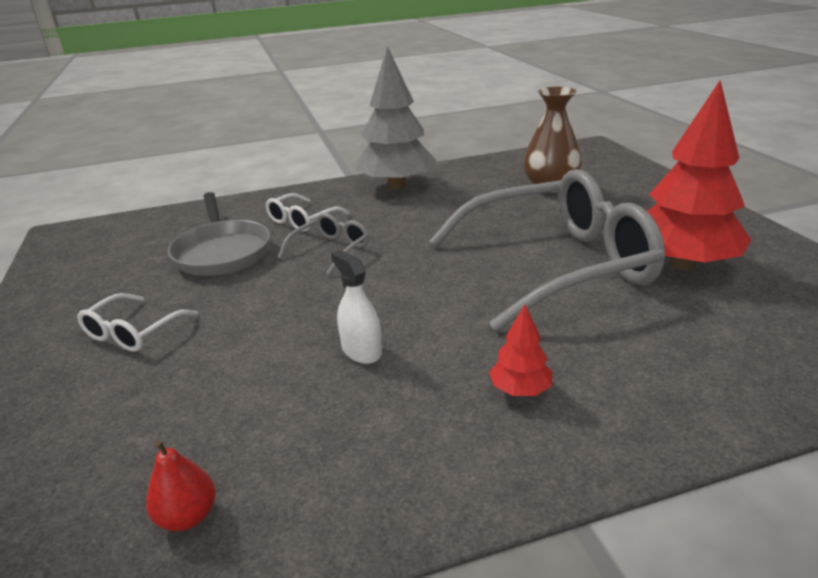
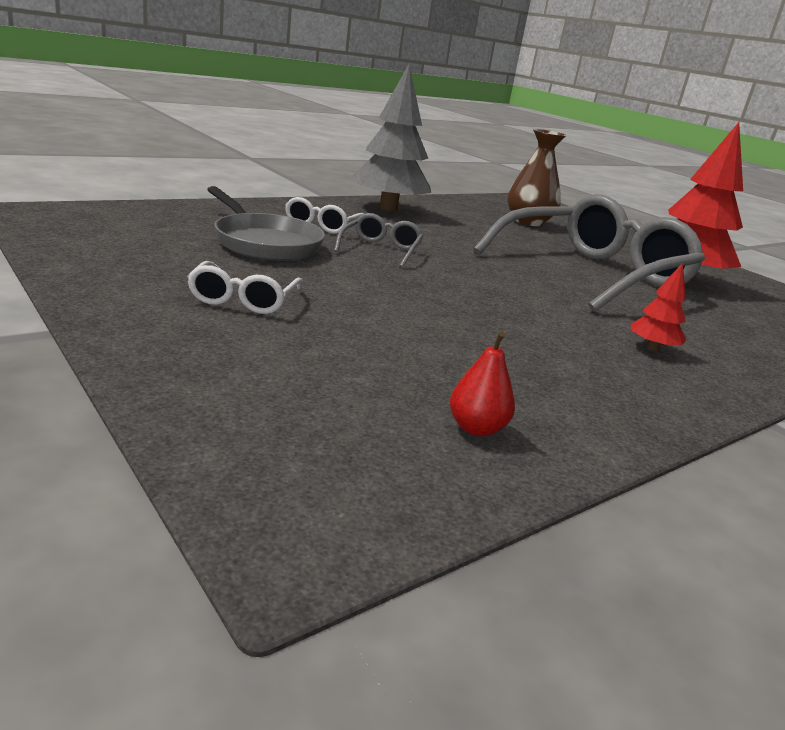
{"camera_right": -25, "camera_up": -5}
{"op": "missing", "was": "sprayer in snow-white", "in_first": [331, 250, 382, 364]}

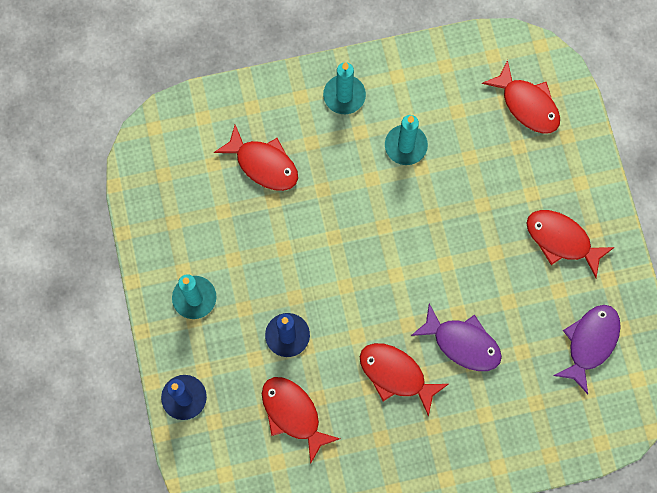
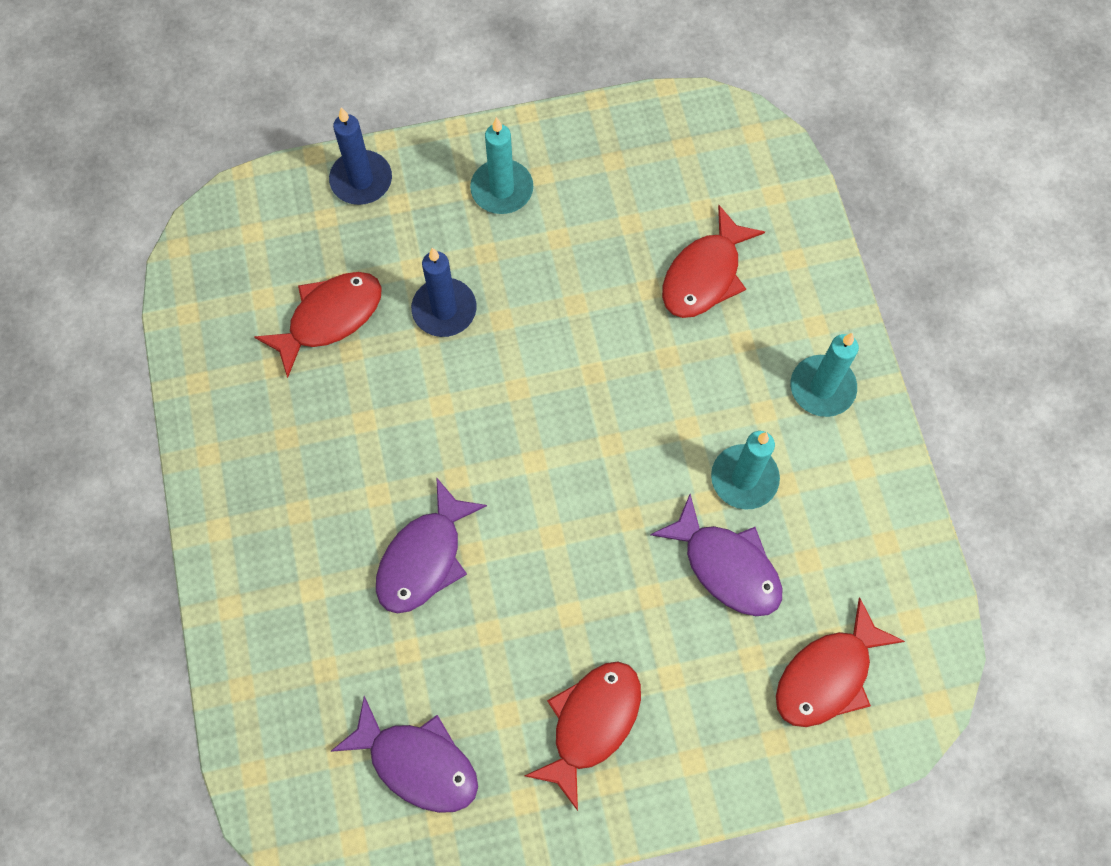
{"camera_right": 90, "camera_up": -5}
{"op": "appeared", "now": "toy fish in violet", "in_second": [650, 494, 782, 616]}
{"op": "missing", "was": "toy fish in crimson", "in_first": [360, 343, 449, 417]}

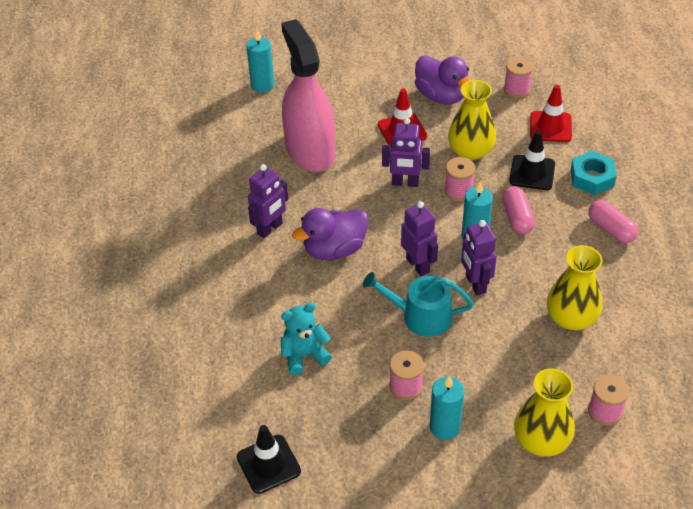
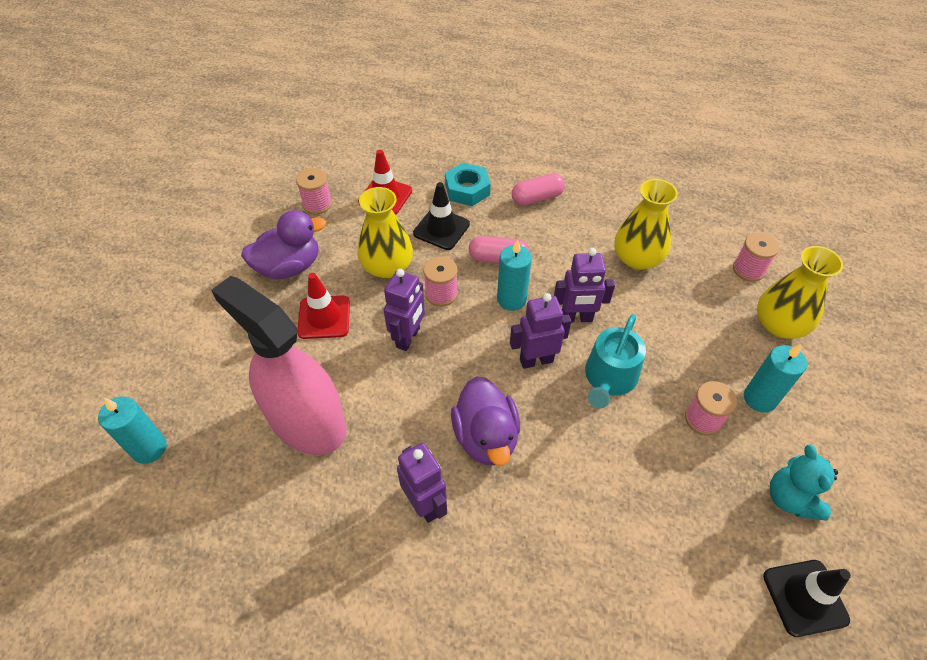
{"camera_right": -75, "camera_up": 5}
{"op": "spun", "was": "sprayer in rose-pink", "in_first": [281, 19, 335, 172], "in_second": [211, 276, 346, 455], "clockwise": 45}
{"op": "relocated", "was": "teddy bear in aqua", "in_first": [281, 303, 332, 375], "in_second": [770, 445, 838, 520]}

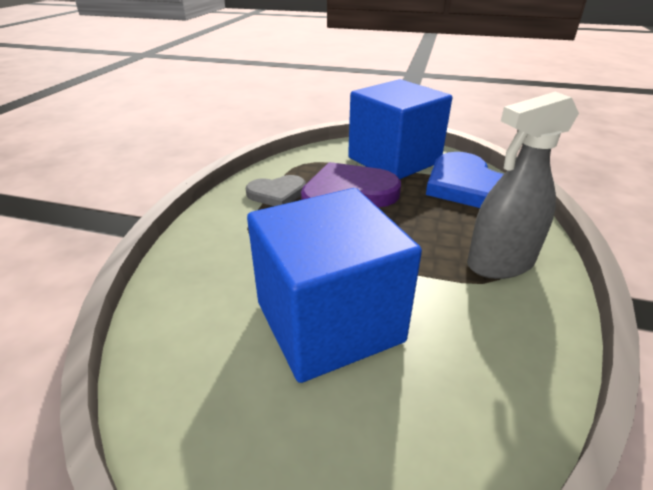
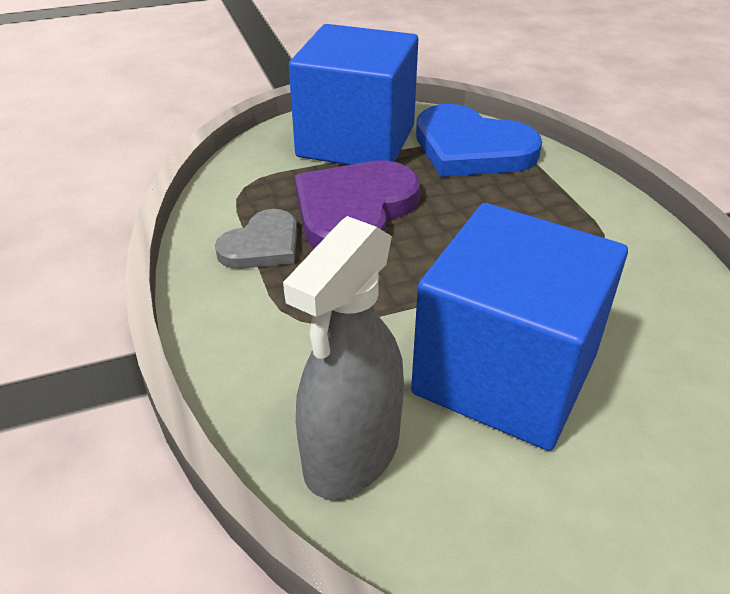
{"camera_right": -35, "camera_up": 5}
{"op": "relocated", "was": "sprayer in ash-grey", "in_first": [467, 92, 579, 279], "in_second": [283, 216, 404, 499]}

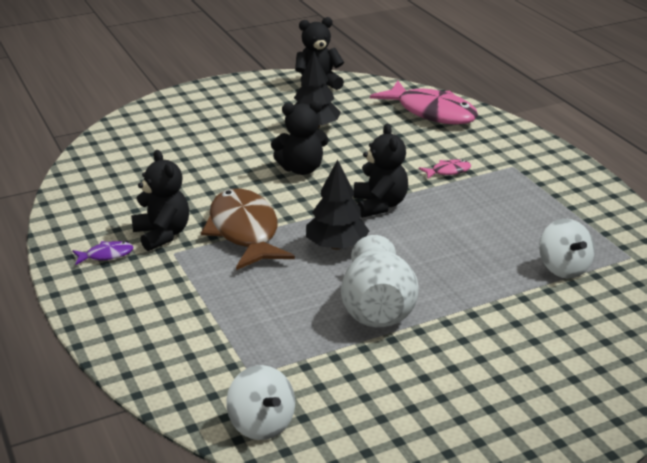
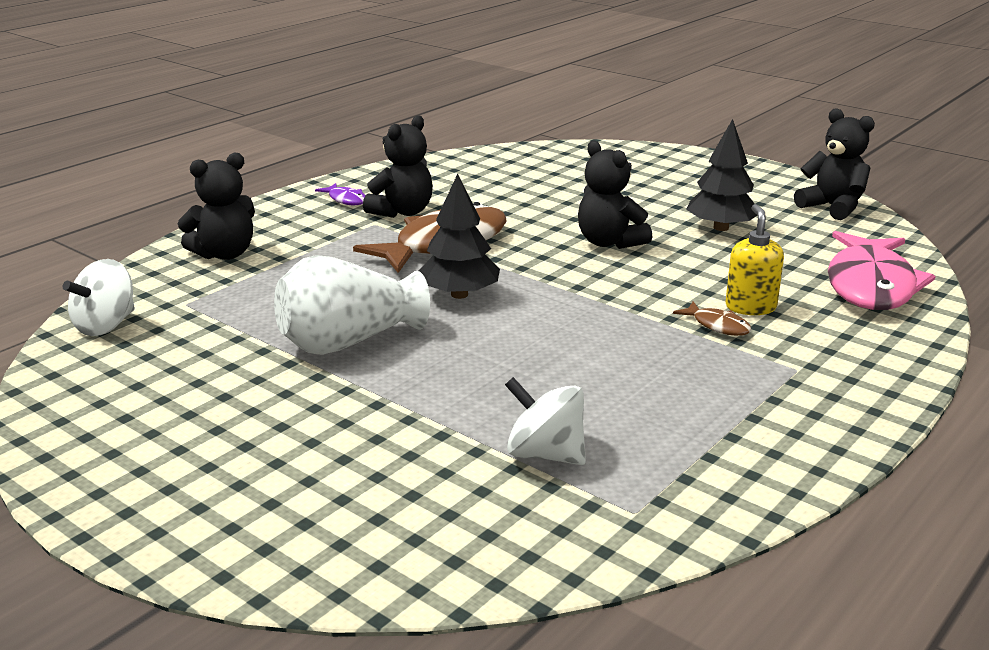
{"camera_right": 65, "camera_up": -5}
{"op": "relocated", "was": "teddy bear in jet-black", "in_first": [353, 124, 408, 218], "in_second": [178, 152, 255, 260]}
{"op": "spun", "was": "spinning top in snow-white", "in_first": [539, 219, 595, 279], "in_second": [505, 377, 586, 465], "clockwise": 75}
{"op": "colour", "was": "toy fish in rose-pink", "now": "toy fish in russet", "in_first": [419, 160, 471, 179], "in_second": [673, 301, 751, 336]}
{"op": "appeared", "now": "pump bottle in bright yellow", "in_second": [725, 204, 784, 315]}

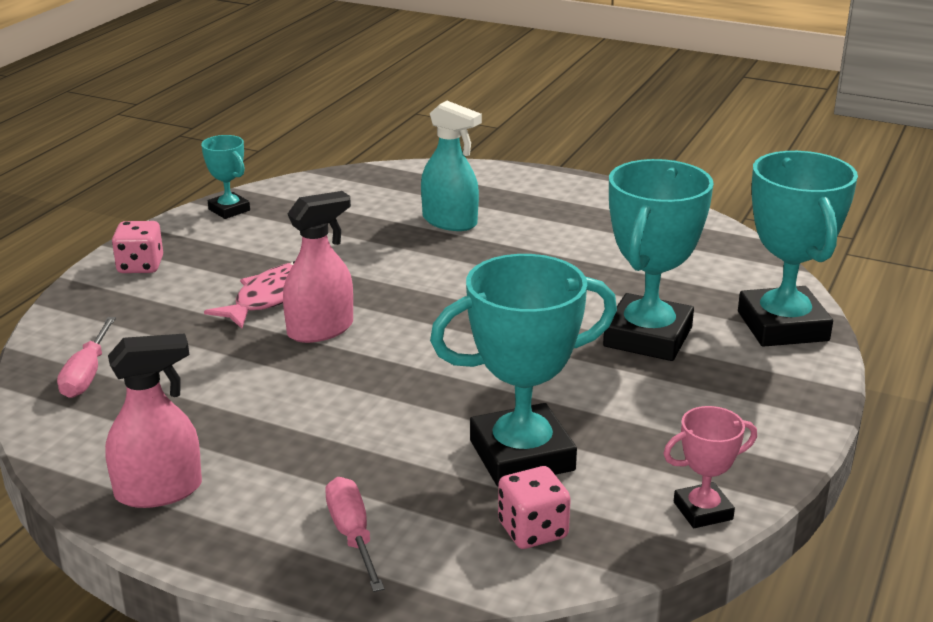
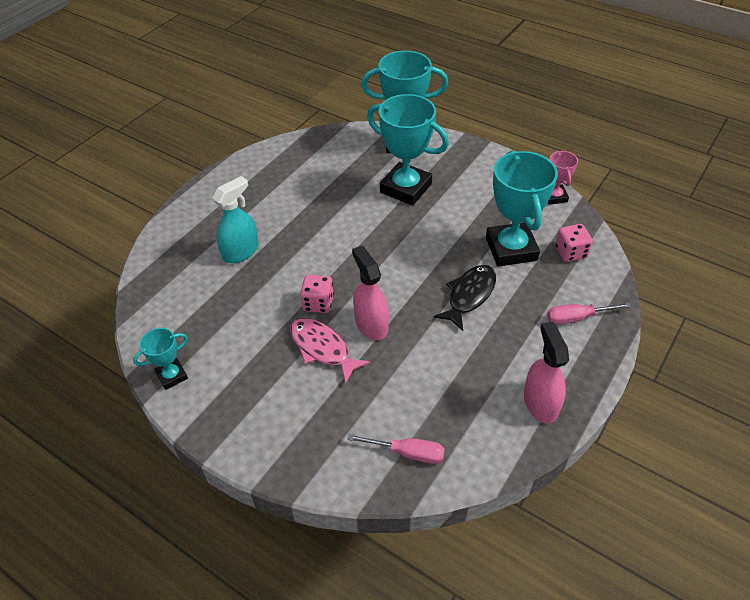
{"camera_right": -80, "camera_up": 20}
{"op": "relocated", "was": "die in rose-pink", "in_first": [112, 221, 163, 273], "in_second": [300, 275, 334, 313]}
{"op": "appeared", "now": "toy fish in jet-black", "in_second": [434, 265, 496, 331]}

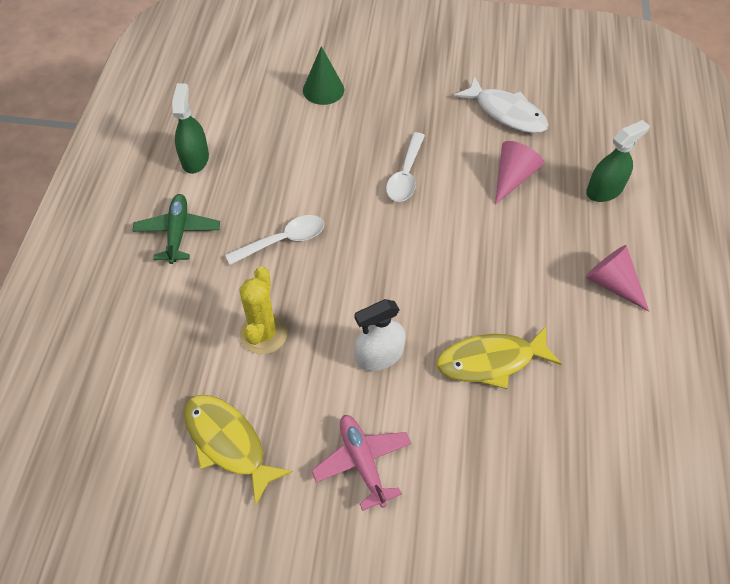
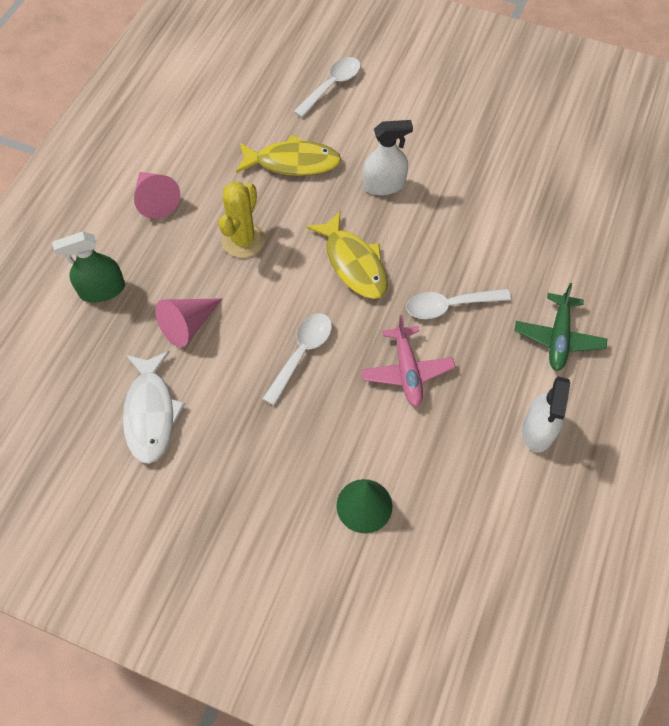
{"camera_right": -165, "camera_up": 5}
{"op": "spun", "was": "toy fish in snow-white", "in_first": [454, 76, 548, 133], "in_second": [123, 351, 185, 464], "clockwise": -150}
{"op": "relocated", "was": "cactus in bright yellow", "in_first": [239, 266, 287, 354], "in_second": [218, 182, 265, 258]}
{"op": "appeared", "now": "tablespoon in snow-white", "in_second": [293, 57, 361, 118]}
{"op": "relocated", "was": "toy fish in bright yellow", "in_first": [184, 395, 293, 506], "in_second": [306, 211, 388, 299]}
{"op": "relocated", "was": "aeroplane in rose-pink", "in_first": [311, 415, 412, 511], "in_second": [362, 315, 455, 407]}
{"op": "colour", "was": "sprayer in leaf-green", "now": "sprayer in snow-white", "in_first": [172, 83, 209, 174], "in_second": [522, 377, 570, 453]}

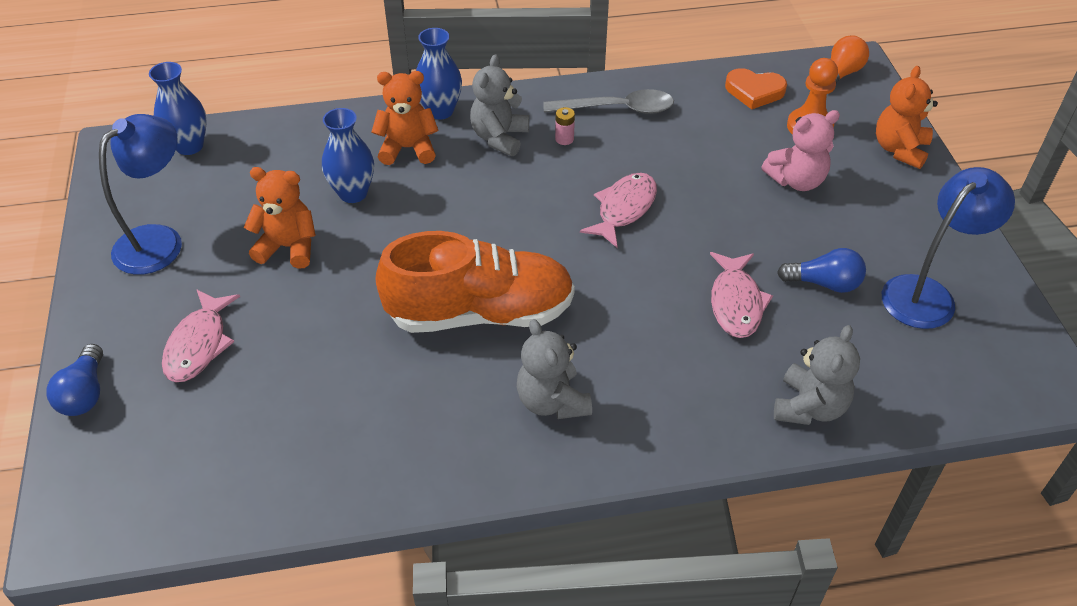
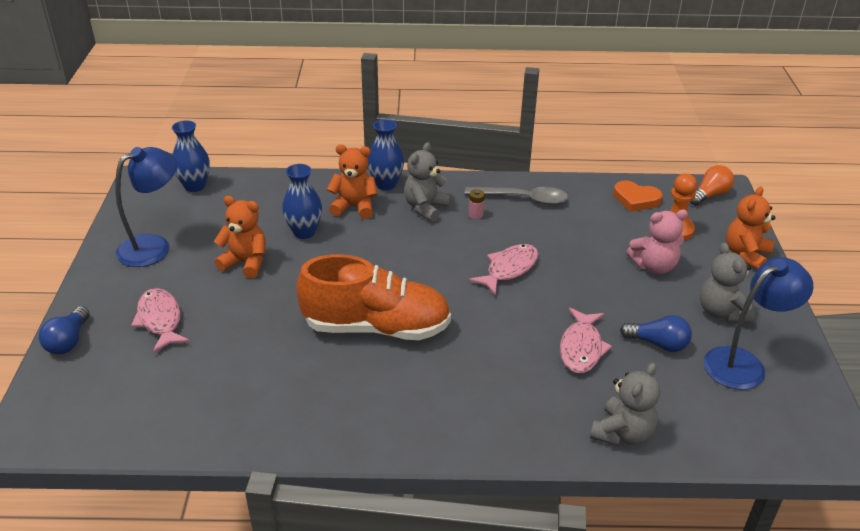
{"camera_right": 10, "camera_up": -10}
{"op": "spun", "was": "toy fish in rose-pink", "in_first": [162, 290, 240, 382], "in_second": [131, 288, 190, 353], "clockwise": 135}
{"op": "relocated", "was": "teddy bear in ash-grey", "in_first": [517, 319, 592, 419], "in_second": [700, 242, 755, 323]}

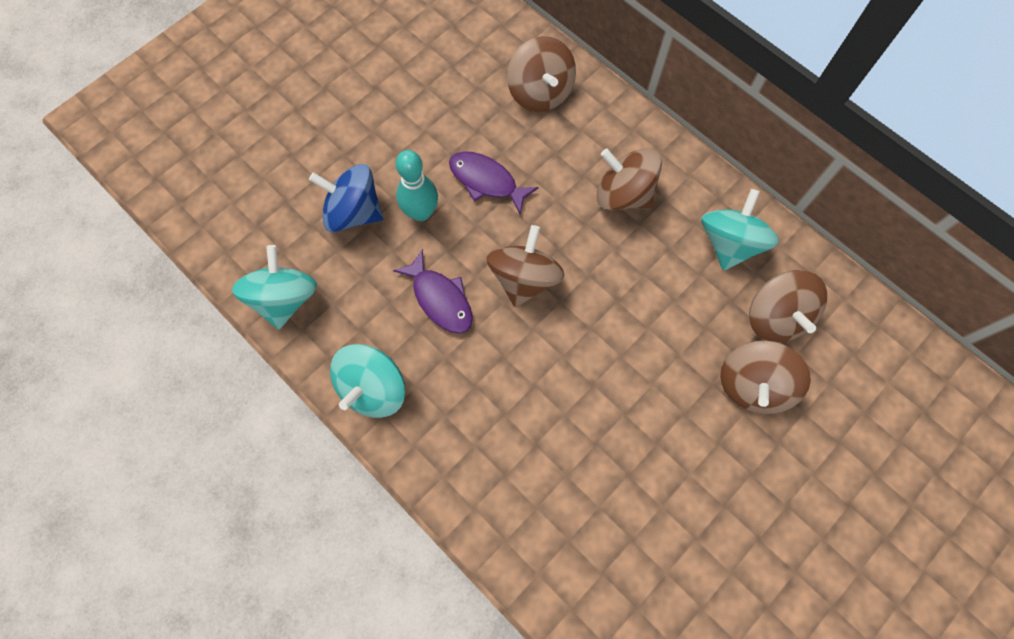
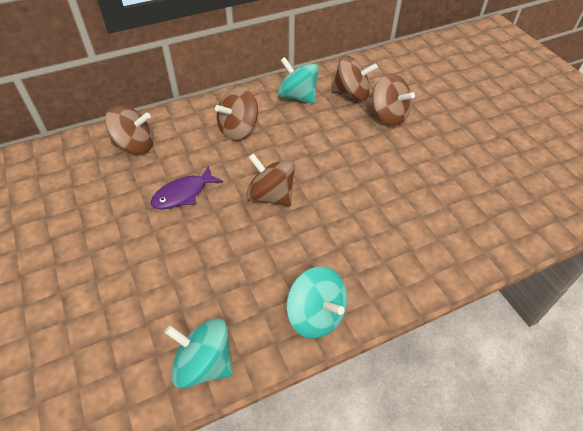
{"camera_right": -70, "camera_up": -20}
{"op": "missing", "was": "spinning top in blue", "in_first": [309, 164, 383, 232]}
{"op": "missing", "was": "toy fish in violet", "in_first": [393, 249, 473, 333]}
{"op": "missing", "was": "bowling pin in aqua", "in_first": [396, 150, 438, 221]}

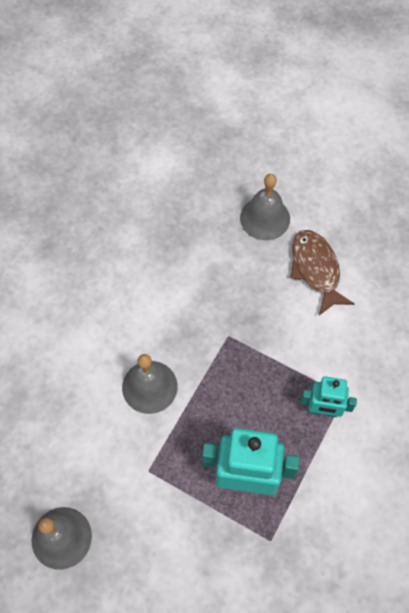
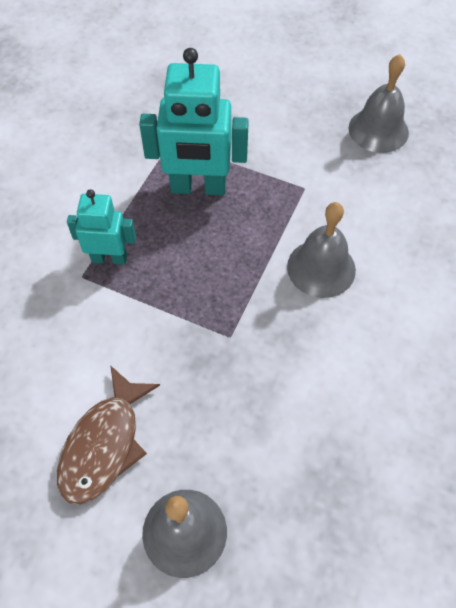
{"camera_right": 175, "camera_up": -5}
{"op": "spun", "was": "toy fish in russet", "in_first": [290, 230, 355, 315], "in_second": [57, 365, 160, 505], "clockwise": 45}

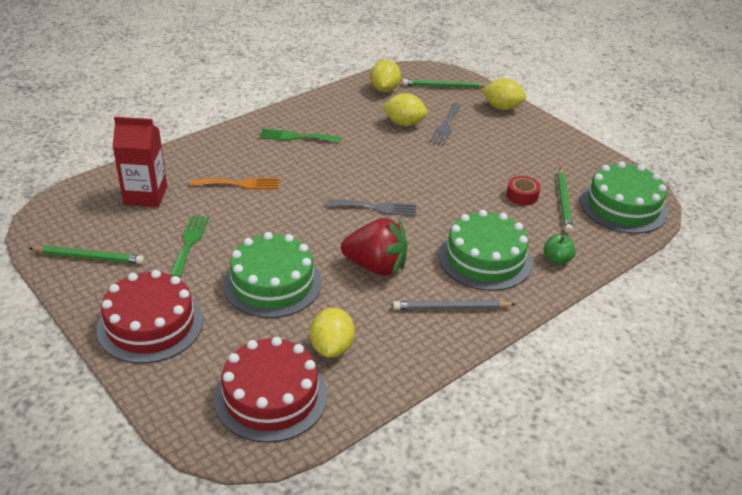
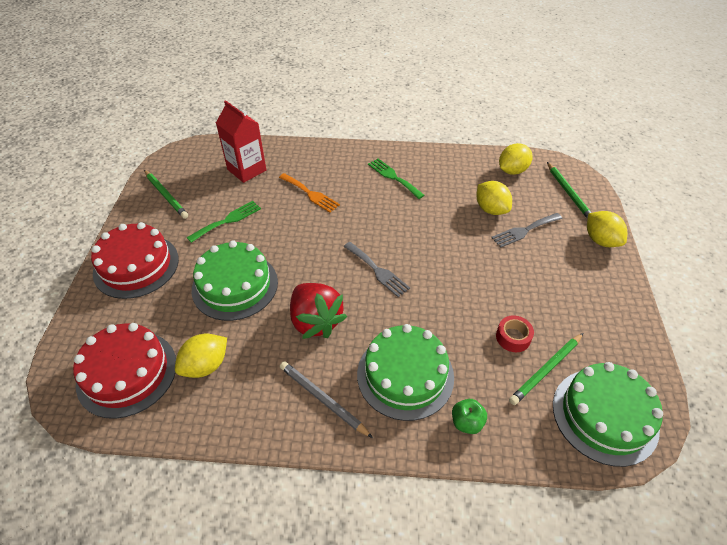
{"camera_right": 45, "camera_up": 10}
{"op": "spun", "was": "pencil in leaf-green", "in_first": [402, 79, 488, 88], "in_second": [547, 162, 592, 219], "clockwise": -150}

